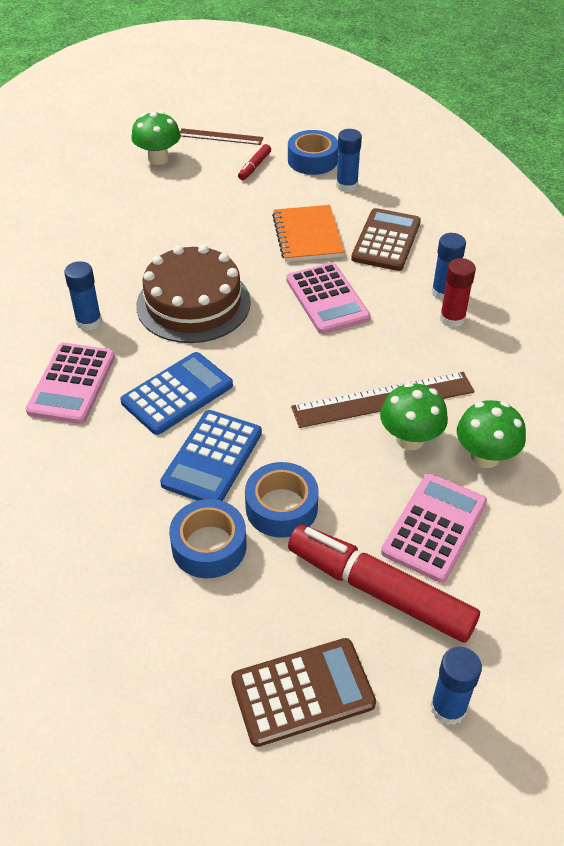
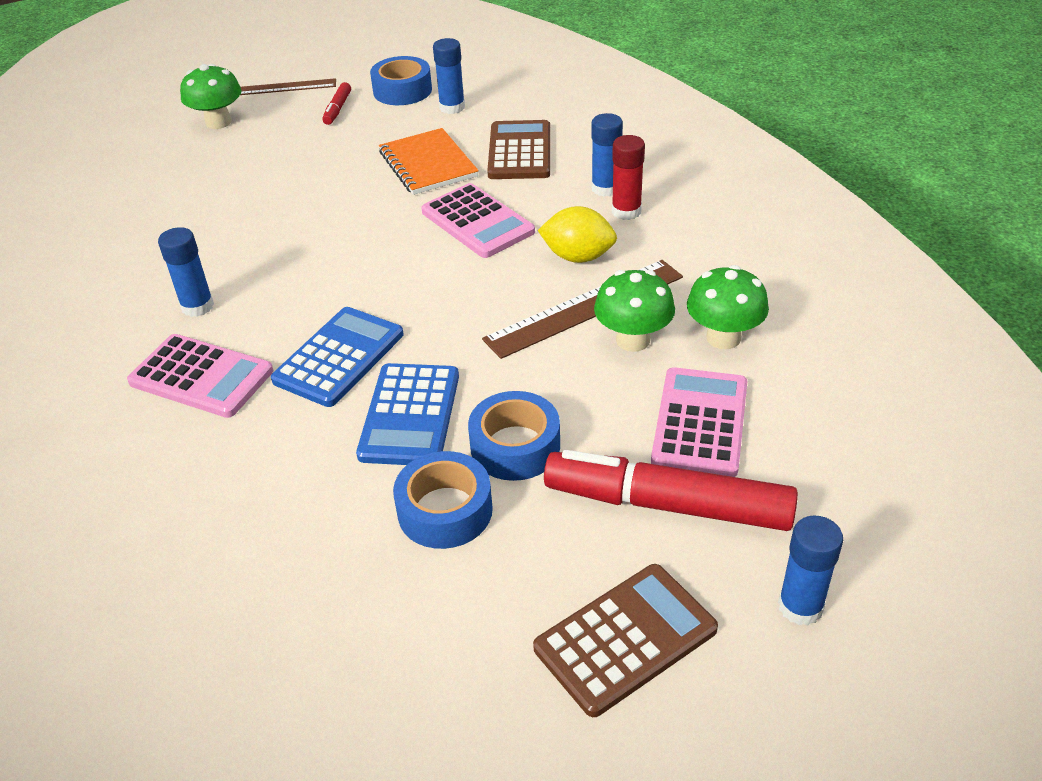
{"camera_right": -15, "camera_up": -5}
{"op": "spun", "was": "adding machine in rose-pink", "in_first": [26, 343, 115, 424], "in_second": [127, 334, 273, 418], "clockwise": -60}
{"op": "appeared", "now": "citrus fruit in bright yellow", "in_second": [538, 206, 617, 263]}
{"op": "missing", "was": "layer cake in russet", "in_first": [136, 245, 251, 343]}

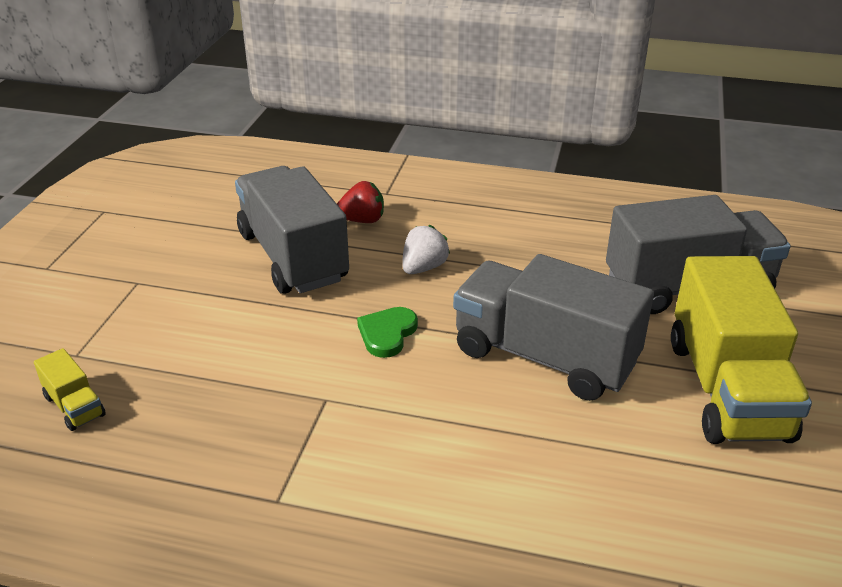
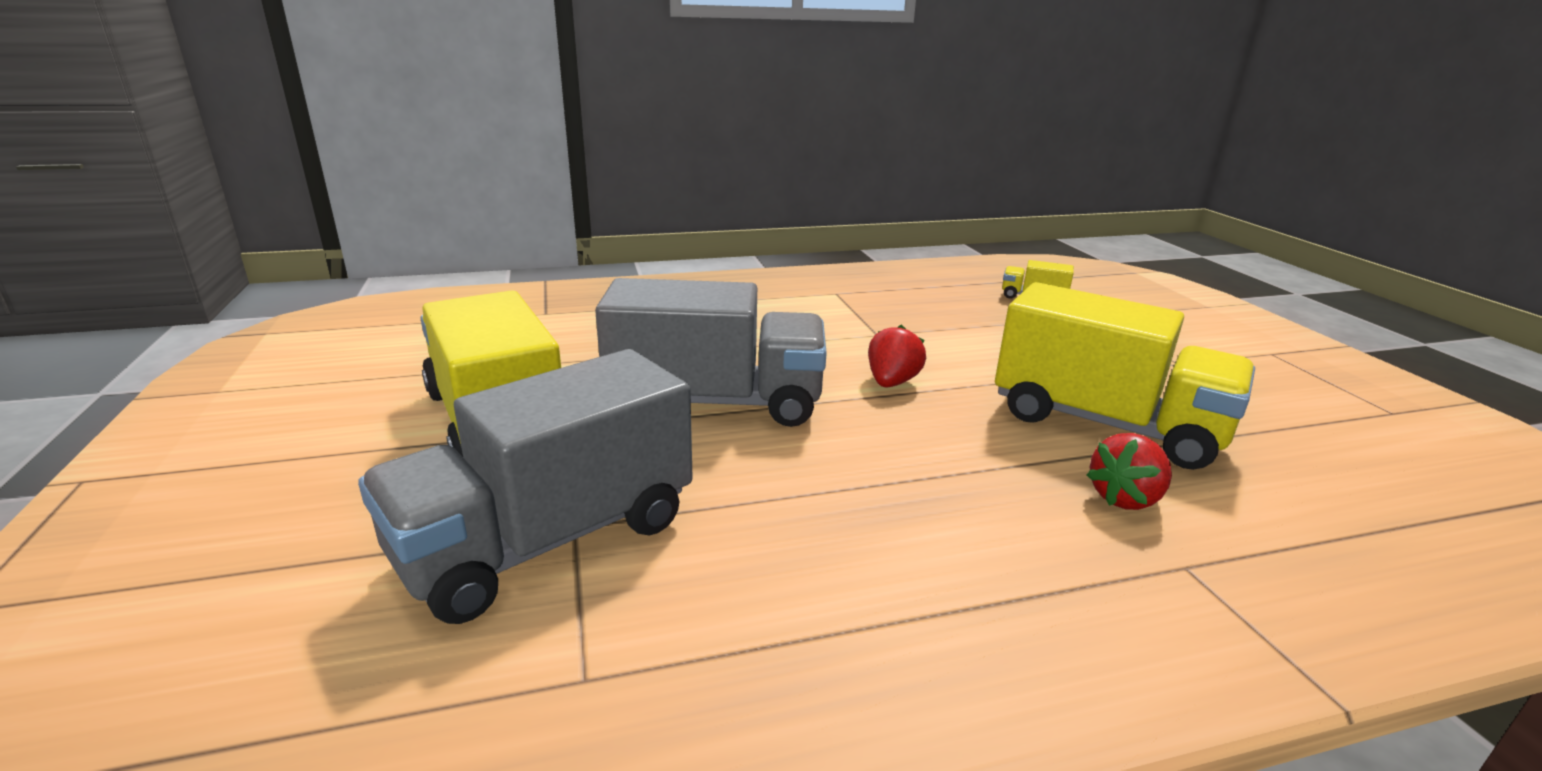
{"camera_right": 150, "camera_up": -10}
{"op": "exchanged", "was": "love heart in leaf-green", "now": "toy strawberry in crimson", "in_first": [357, 307, 418, 358], "in_second": [868, 325, 926, 387]}
{"op": "colour", "was": "lorry in ash-grey", "now": "lorry in bright yellow", "in_first": [235, 166, 349, 294], "in_second": [995, 282, 1255, 470]}
{"op": "missing", "was": "toy strawberry in snow-white", "in_first": [402, 225, 450, 274]}

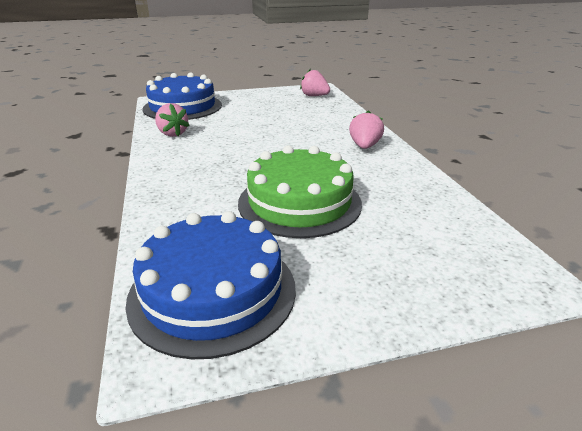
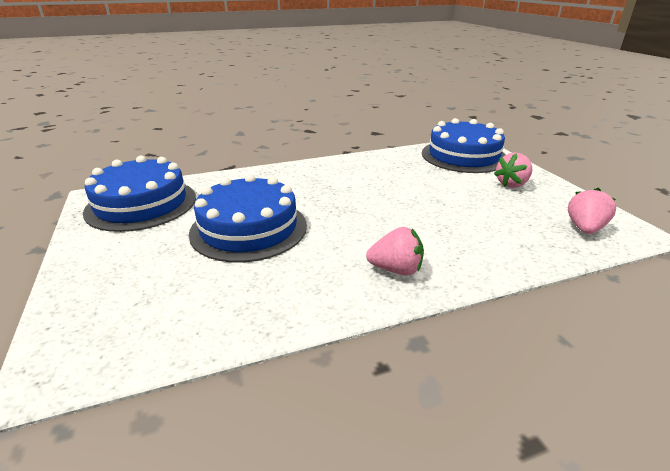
{"camera_right": 85, "camera_up": 0}
{"op": "colour", "was": "layer cake in leaf-green", "now": "layer cake in blue", "in_first": [238, 145, 362, 238], "in_second": [189, 174, 307, 263]}
{"op": "relocated", "was": "toy strawberry in rose-pink", "in_first": [155, 103, 190, 137], "in_second": [494, 152, 532, 188]}

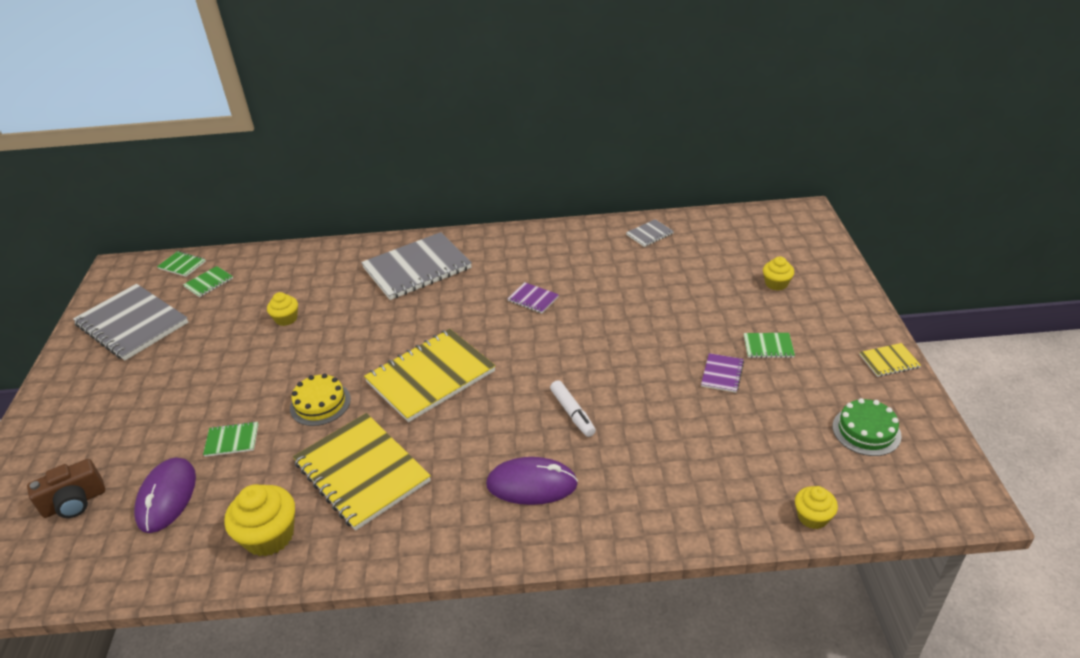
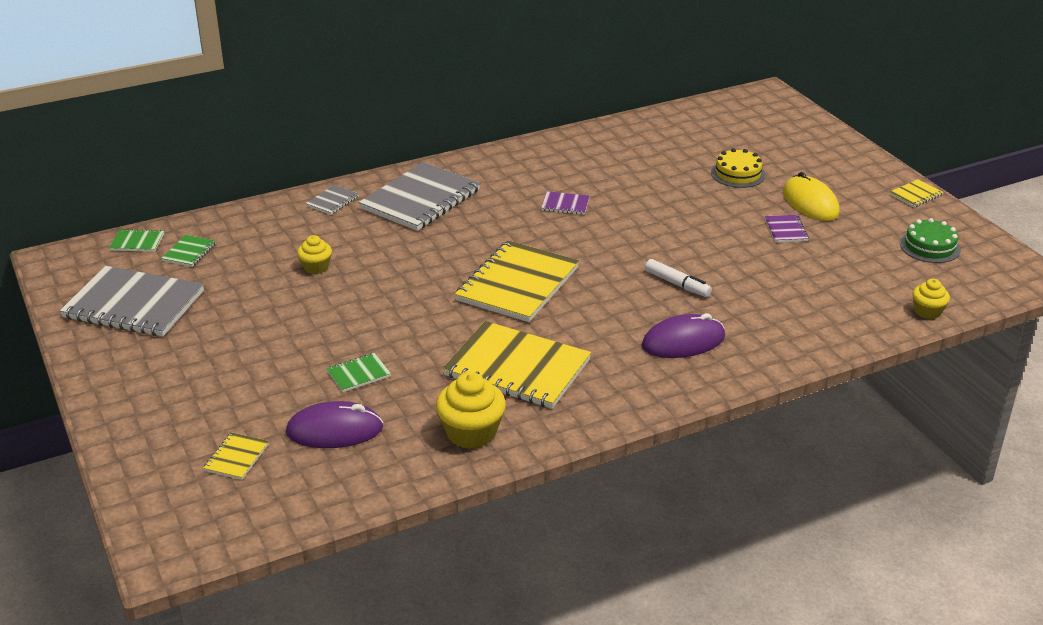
{"camera_right": -25, "camera_up": -5}
{"op": "exchanged", "was": "camera in russet", "now": "notebook in bright yellow", "in_first": [27, 459, 105, 518], "in_second": [203, 432, 269, 480]}
{"op": "spun", "was": "PC mouse in violet", "in_first": [134, 457, 196, 533], "in_second": [286, 401, 383, 448], "clockwise": -75}
{"op": "relocated", "was": "notebook in ash-grey", "in_first": [626, 219, 674, 247], "in_second": [306, 185, 359, 215]}
{"op": "relocated", "was": "layer cake in bright yellow", "in_first": [290, 374, 351, 426], "in_second": [711, 148, 766, 188]}
{"op": "exchanged", "was": "notebook in leaf-green", "now": "PC mouse in bright yellow", "in_first": [744, 333, 795, 358], "in_second": [783, 172, 840, 221]}
{"op": "missing", "was": "cupcake in bright yellow", "in_first": [763, 256, 794, 291]}

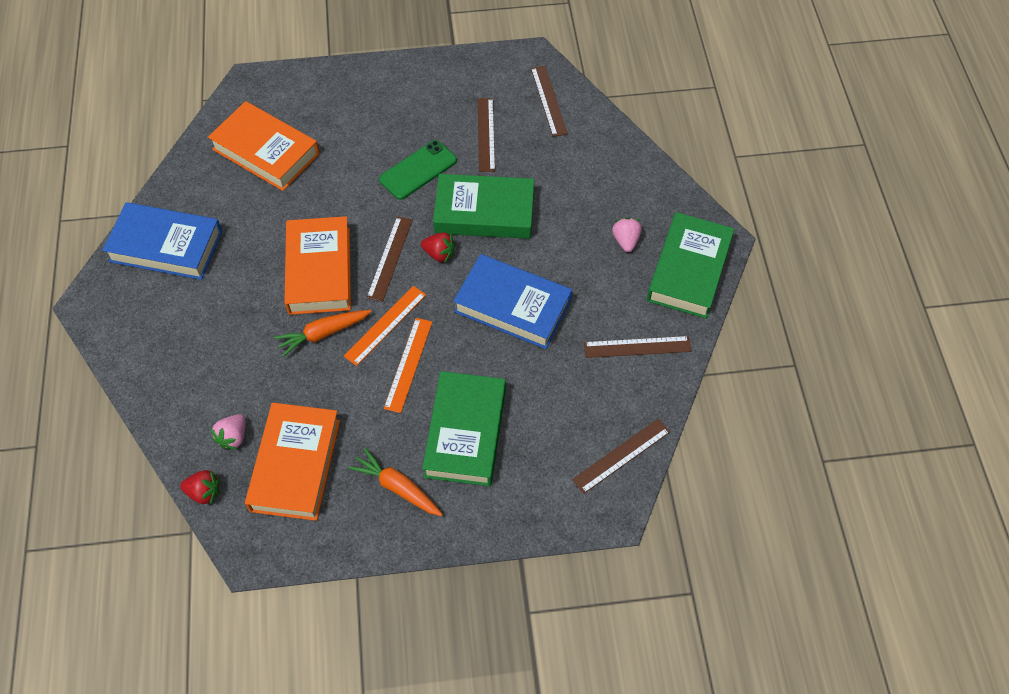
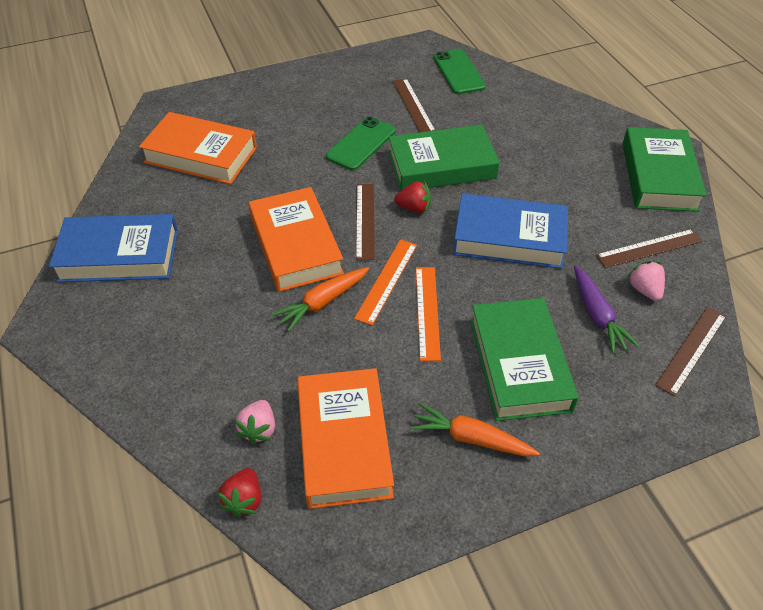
{"camera_right": -15, "camera_up": -10}
{"op": "spun", "was": "toy strawberry in crimson", "in_first": [180, 470, 220, 505], "in_second": [217, 468, 261, 518], "clockwise": 105}
{"op": "exchanged", "was": "straightedge in russet", "now": "mobile phone in leaf-green", "in_first": [531, 66, 568, 137], "in_second": [433, 49, 486, 94]}
{"op": "appeared", "now": "toy carrot in violet", "in_second": [574, 265, 639, 354]}
{"op": "relocated", "was": "toy strawberry in rose-pink", "in_first": [612, 217, 642, 252], "in_second": [627, 261, 665, 301]}

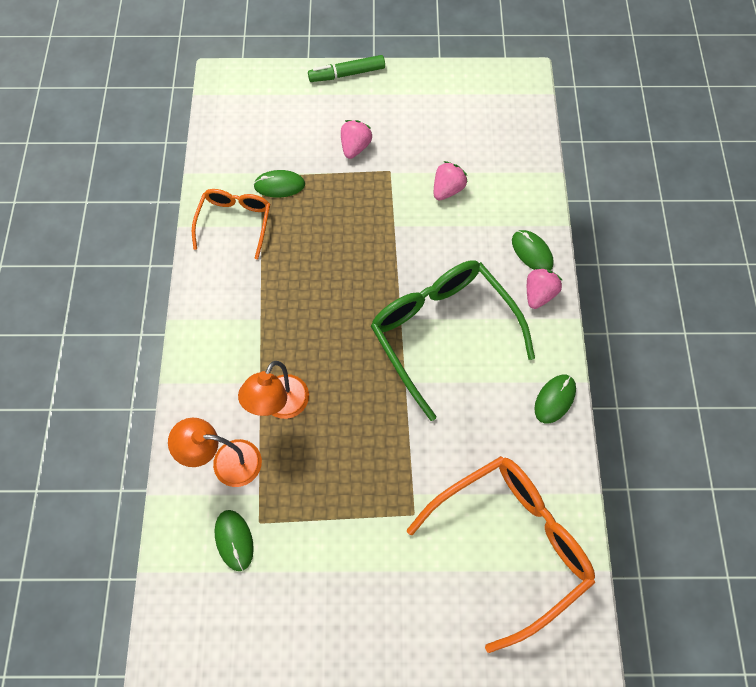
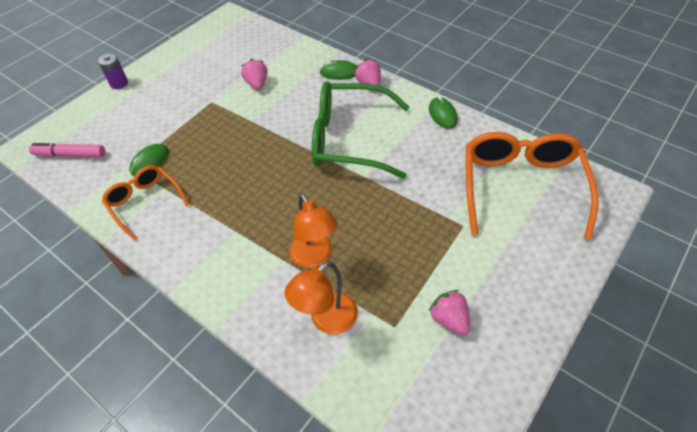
{"camera_right": -50, "camera_up": -15}
{"op": "appeared", "now": "felt pen in rose-pink", "in_second": [29, 143, 105, 157]}
{"op": "exchanged", "was": "felt pen in leaf-green", "now": "battery in violet", "in_first": [308, 55, 385, 82], "in_second": [98, 53, 128, 89]}
{"op": "relocated", "was": "toy strawberry in rose-pink", "in_first": [341, 120, 372, 159], "in_second": [428, 290, 470, 335]}
{"op": "missing", "was": "PC mouse in leaf-green", "in_first": [215, 510, 254, 571]}

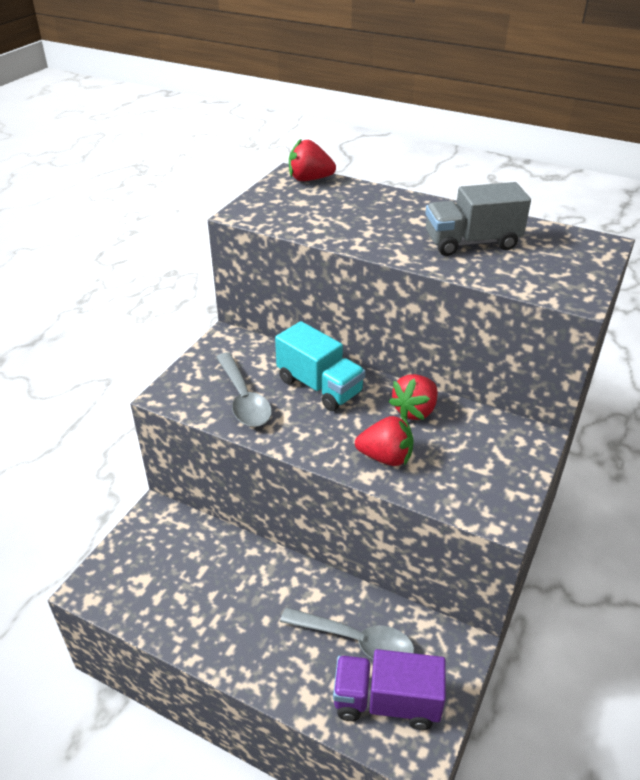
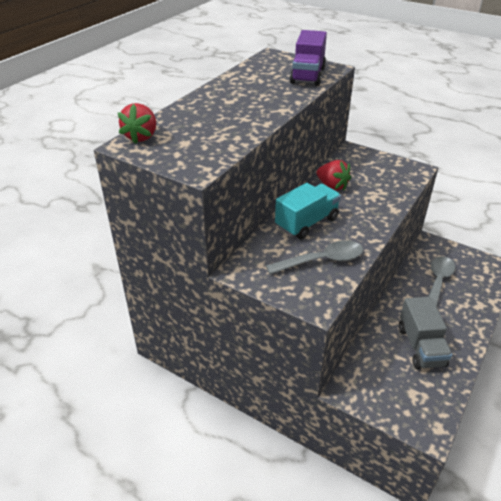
{"camera_right": -85, "camera_up": 0}
{"op": "relocated", "was": "lorry in violet", "in_first": [333, 649, 446, 730], "in_second": [290, 30, 327, 86]}
{"op": "relocated", "was": "lorry in ash-grey", "in_first": [425, 182, 531, 256], "in_second": [399, 297, 452, 369]}
{"op": "missing", "was": "toy strawberry in crimson", "in_first": [355, 415, 414, 466]}

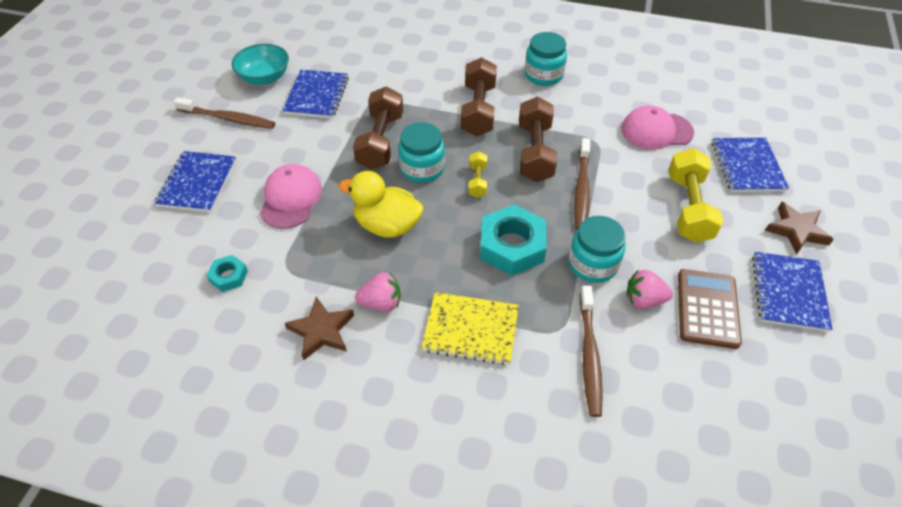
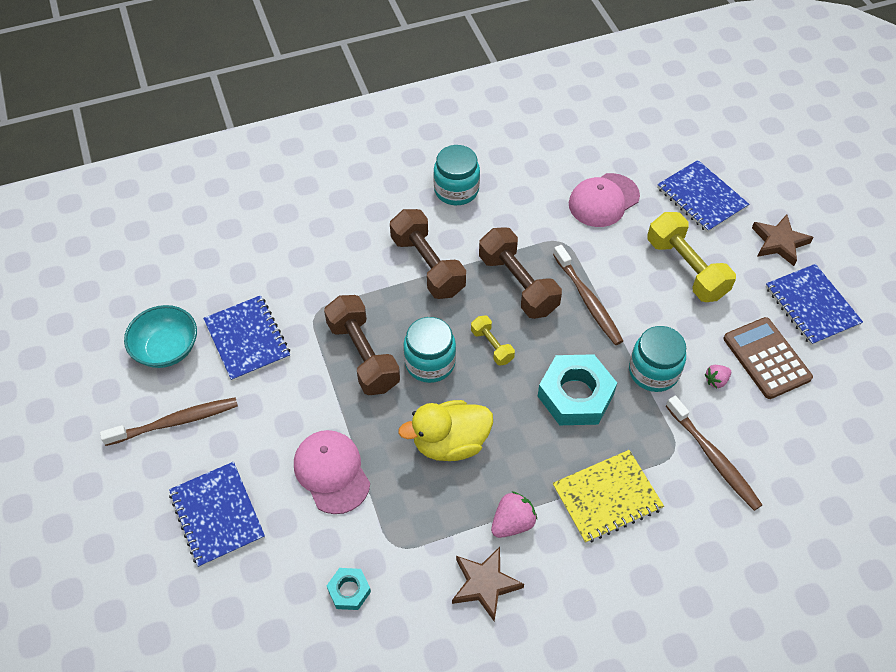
{"camera_right": -35, "camera_up": 5}
{"op": "size", "was": "toy strawberry in rose-pink", "in_first": [626, 270, 673, 309], "in_second": [705, 365, 731, 388], "ratio": 0.63}

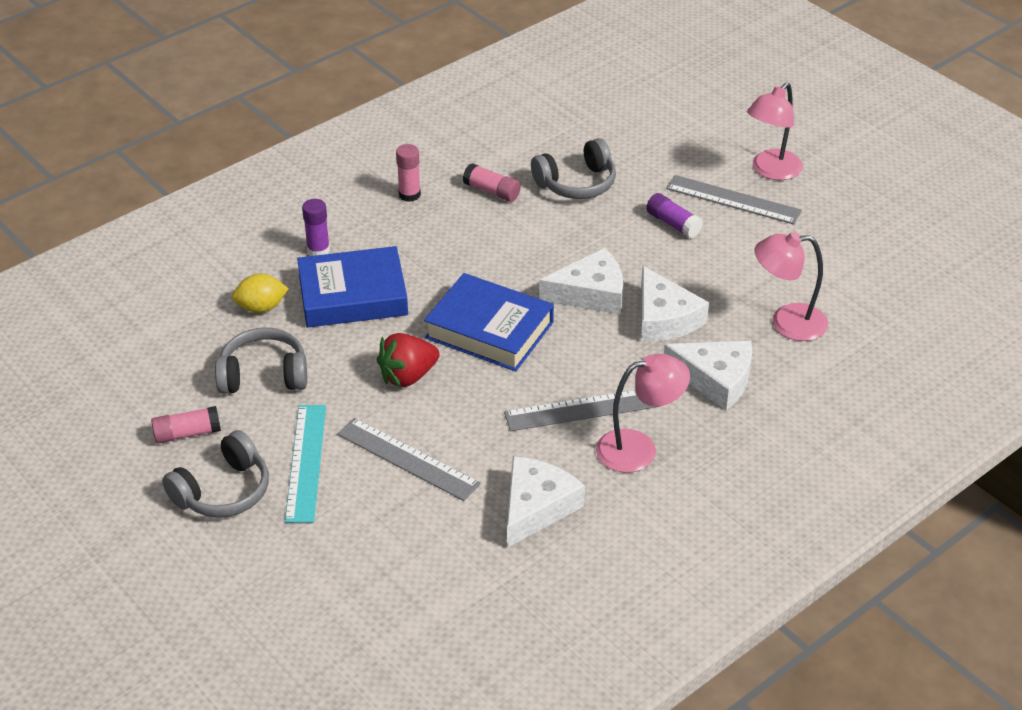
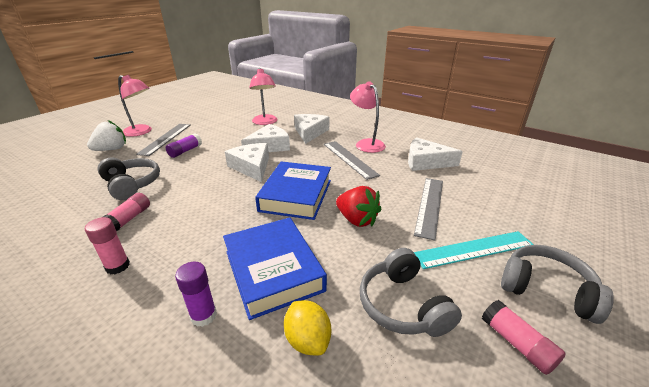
{"camera_right": -105, "camera_up": -10}
{"op": "appeared", "now": "toy strawberry in snow-white", "in_second": [87, 120, 126, 151]}

